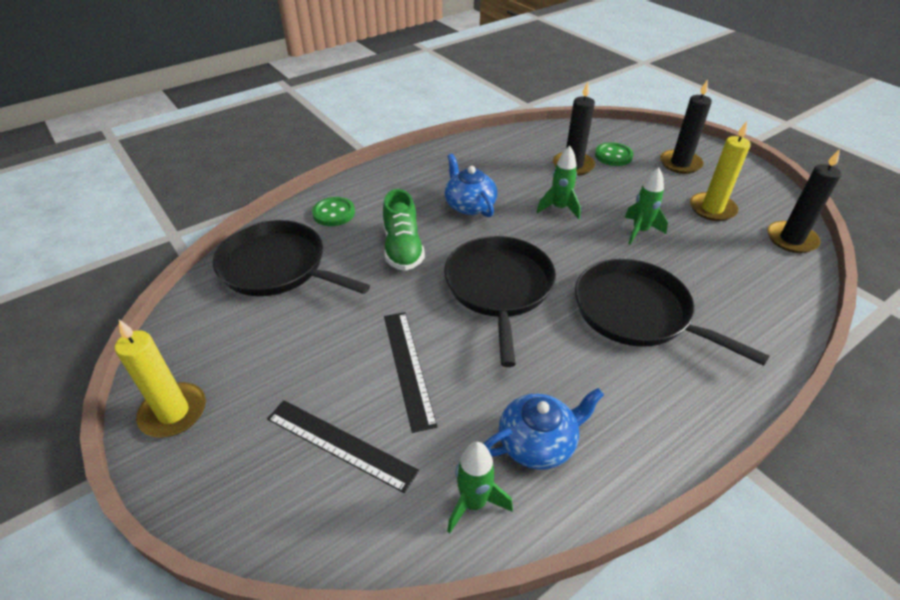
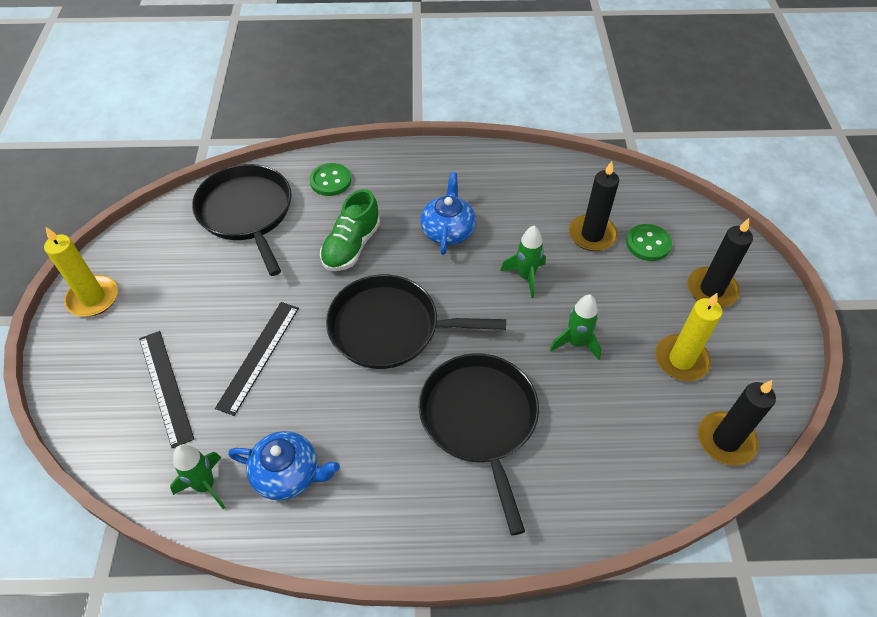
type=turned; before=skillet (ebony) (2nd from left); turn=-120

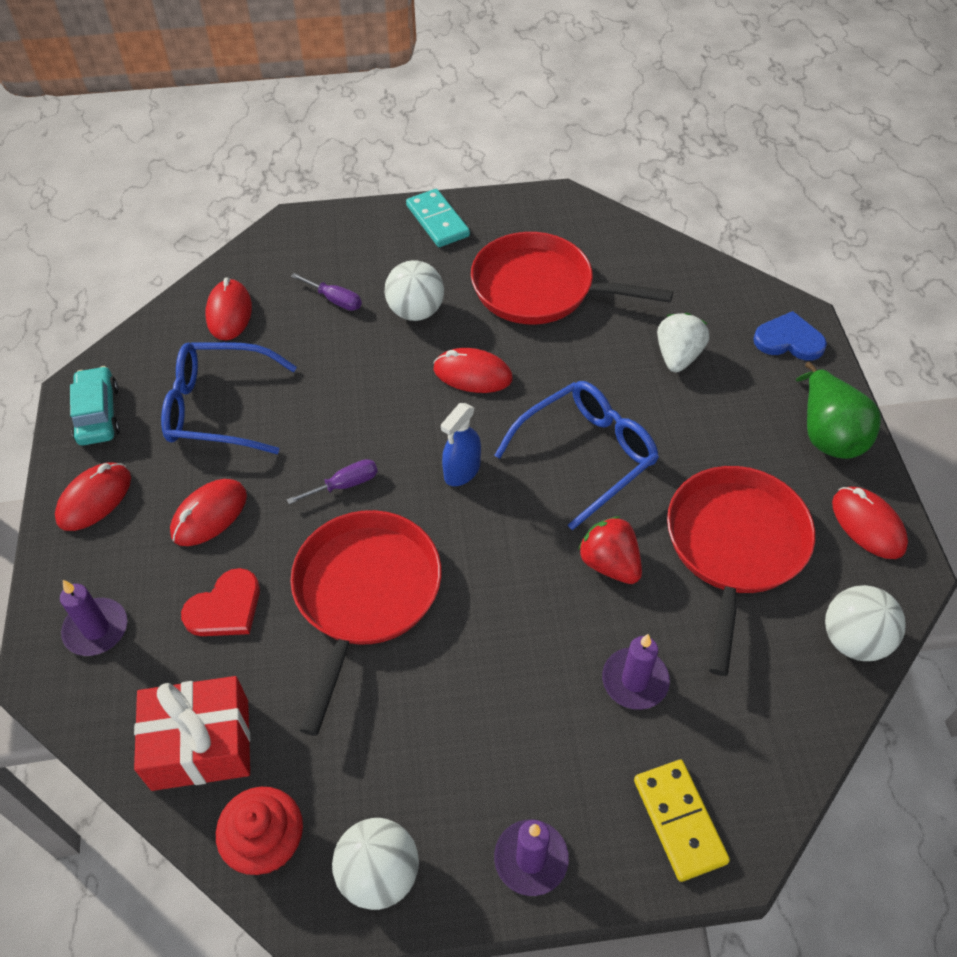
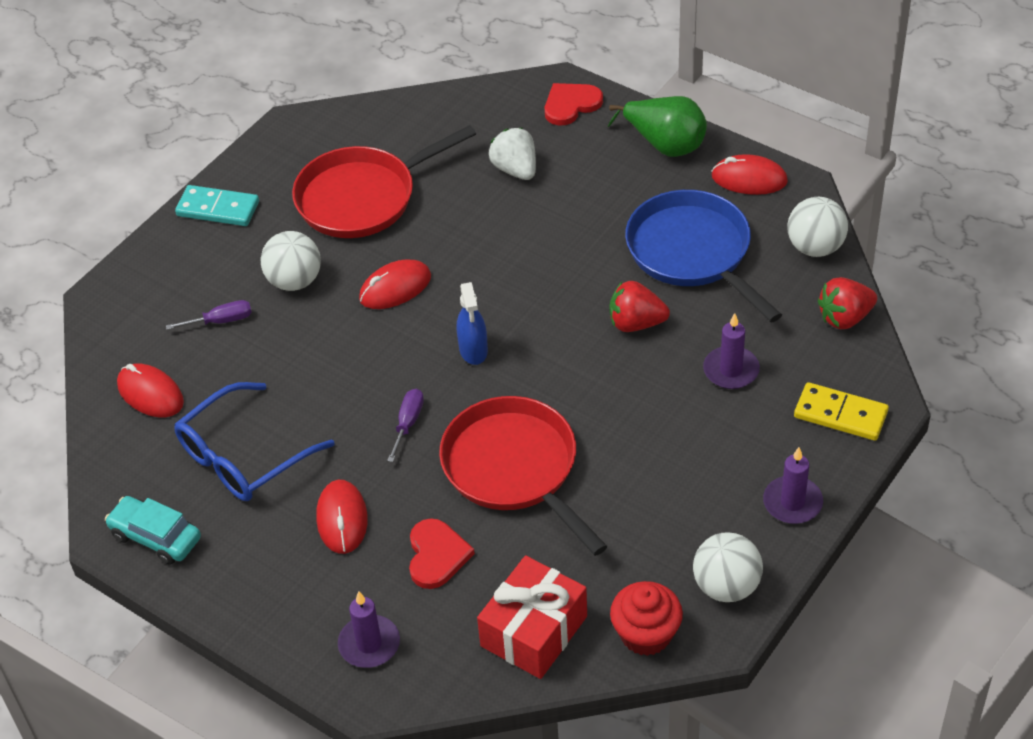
type=recoloured; before=heart shape (blue); after=heart shape (crimson) (2nd from left)
type=removed; before=glasses (blue) (2nd from left)
type=removed; before=PC mouse (crimson) (1st from left)
type=recoloured; before=skillet (crimson) (3rd from left); after=skillet (blue)
type=added; after=berry (crimson) (2nd from left)

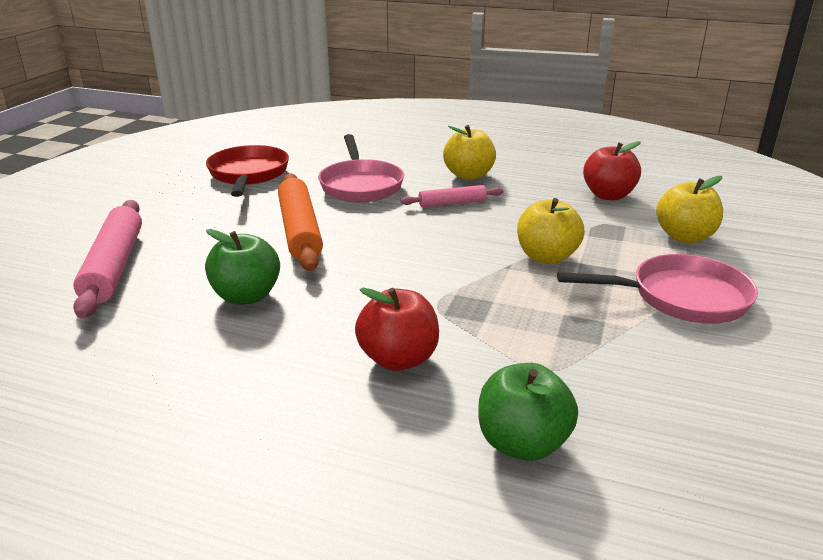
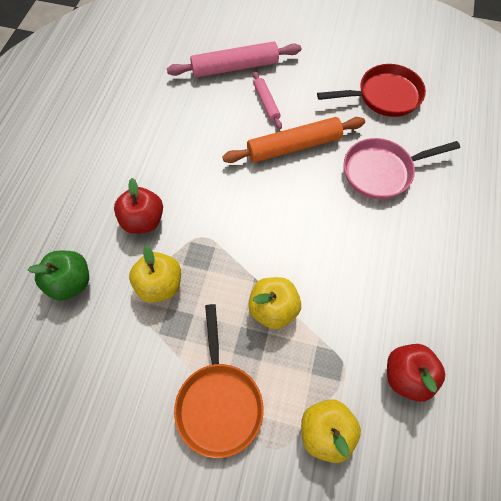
type=moved; before=apple (yellow) (1st from left)
type=moved; before=rolling pin (pink) (2nd from left)
type=removed; before=apple (green) (1st from left)
type=recoloured; before=skillet (pink) (2nd from left); after=skillet (orange)

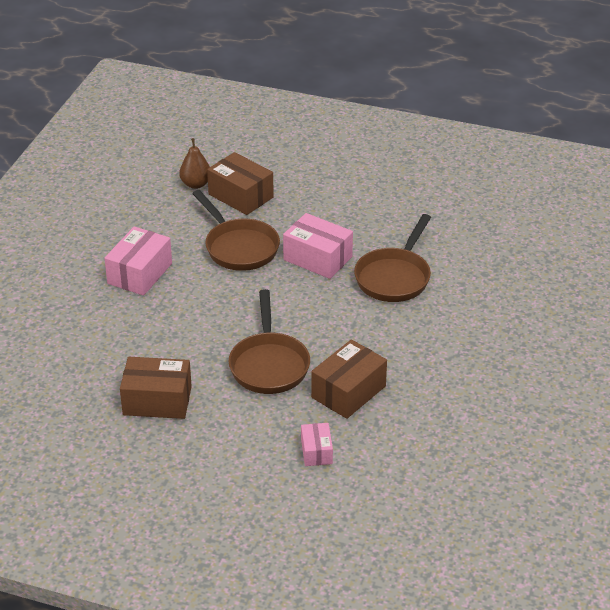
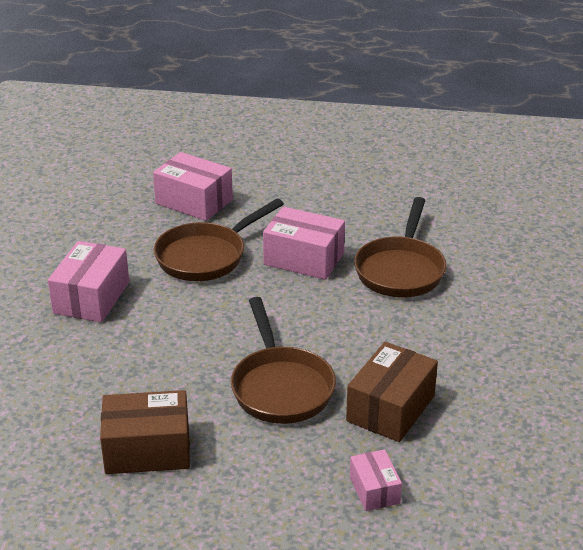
type=removed; before=toy pear (dark brown)
type=recoloured; before=box (dark brown) (2nd from left); after=box (pink) (2nd from left)
type=turned; before=skillet (dark brown) (1st from left); turn=90

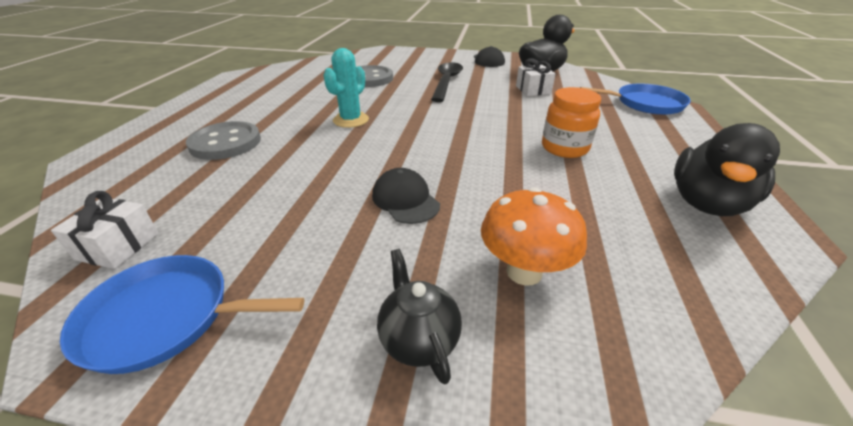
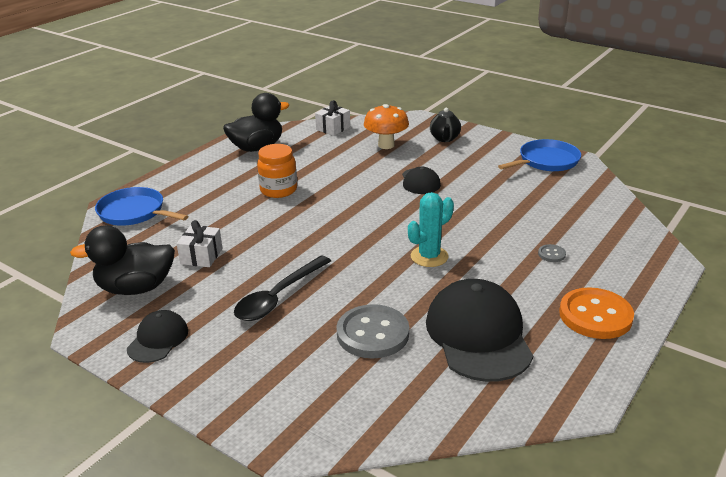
type=resized; before=sewing button (ash-grey) (1st from left in the first image); scale=0.43
type=moved; before=gift (snow-white) (1st from left in the first image); after=gift (snow-white) (2nd from left)
type=turned; before=skillet (blue) (1st from left in the first image); turn=-60
type=added; after=cap (ebony) (3rd from left)
type=added; after=sewing button (orange)

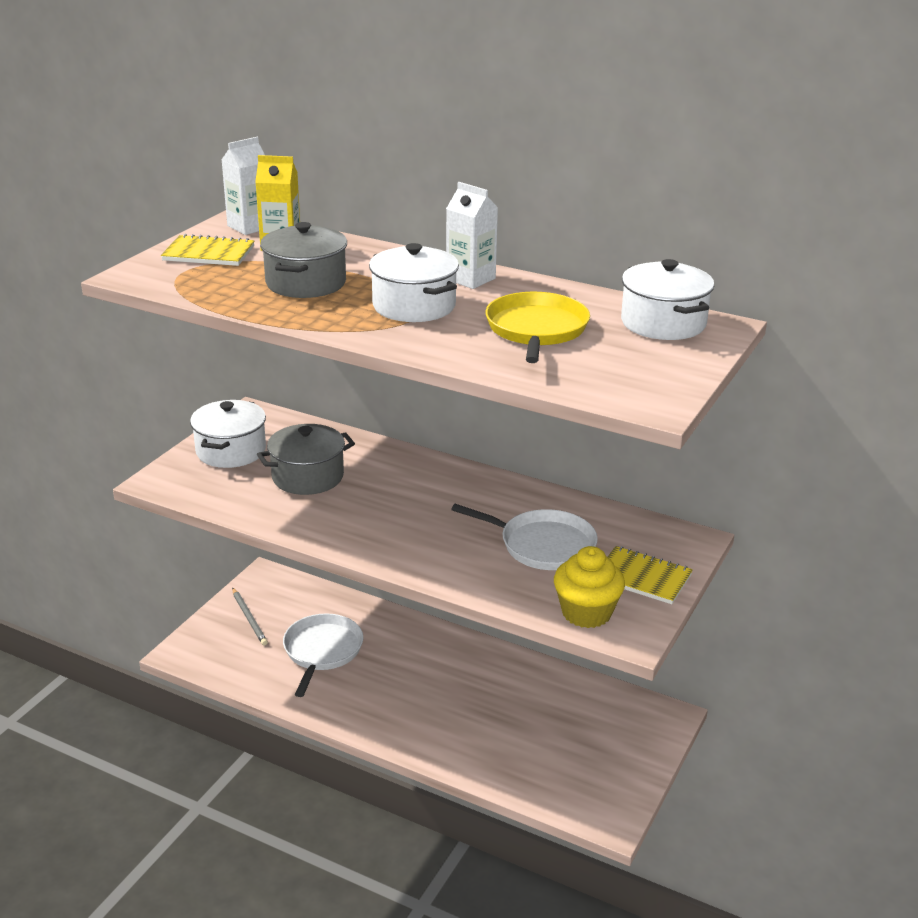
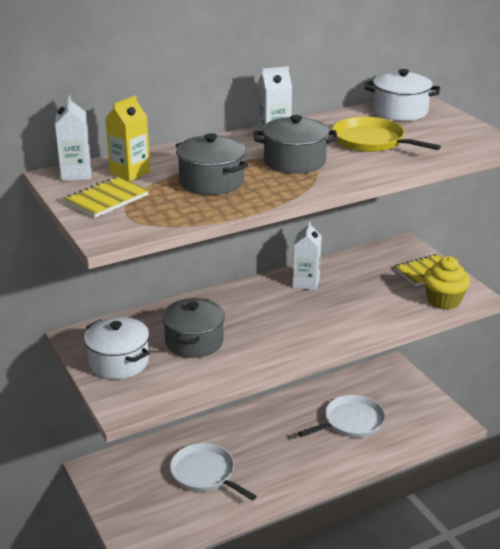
type=recoloured; before=cooking pot (snow-white) (2nd from left); after=cooking pot (ash-grey) (3rd from left)
type=moved; before=skillet (snow-white) (2nd from left)
type=removed; before=pencil (ash-grey)
type=added; after=milk carton (snow-white) (3rd from left)

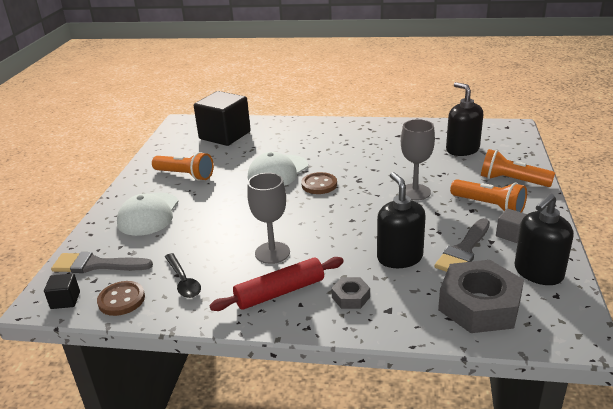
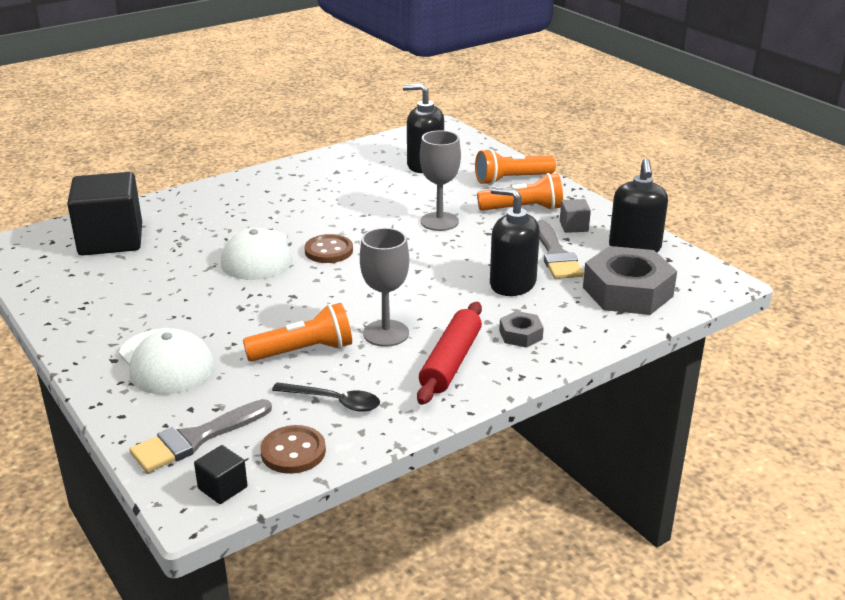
type=moved; before=torch (orange) (1st from left)

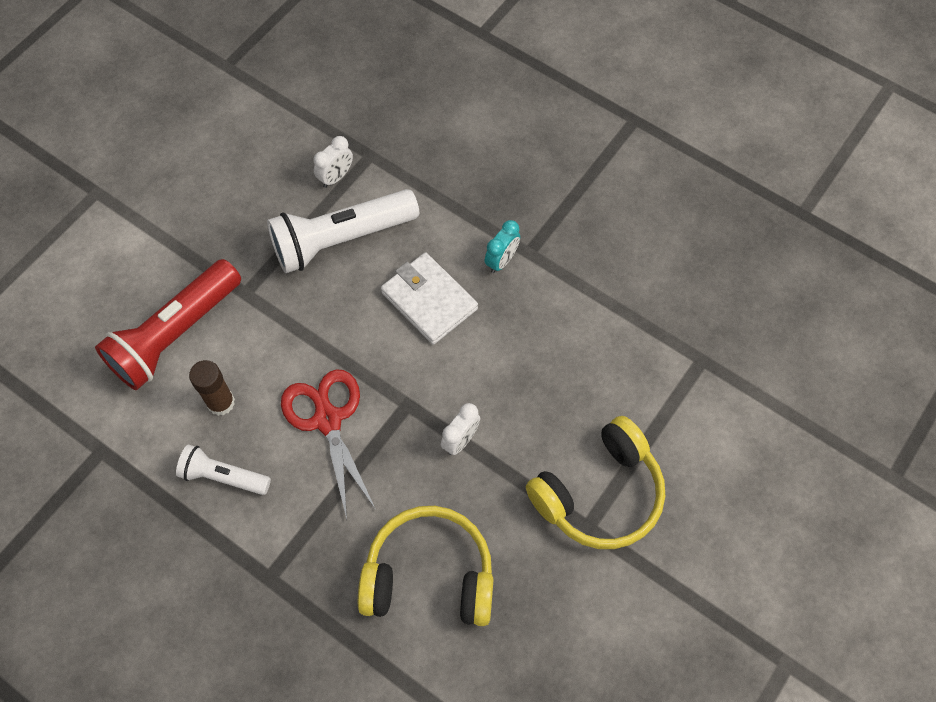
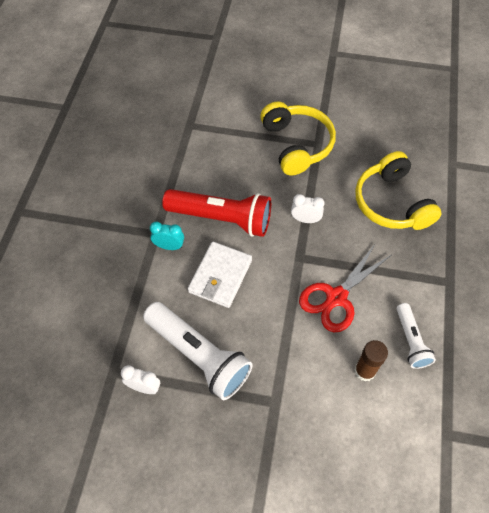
type=moved; before=torch (crimson)
type=turned; before=over-ear headphones (yellow) (2nd from left in the first image); turn=45

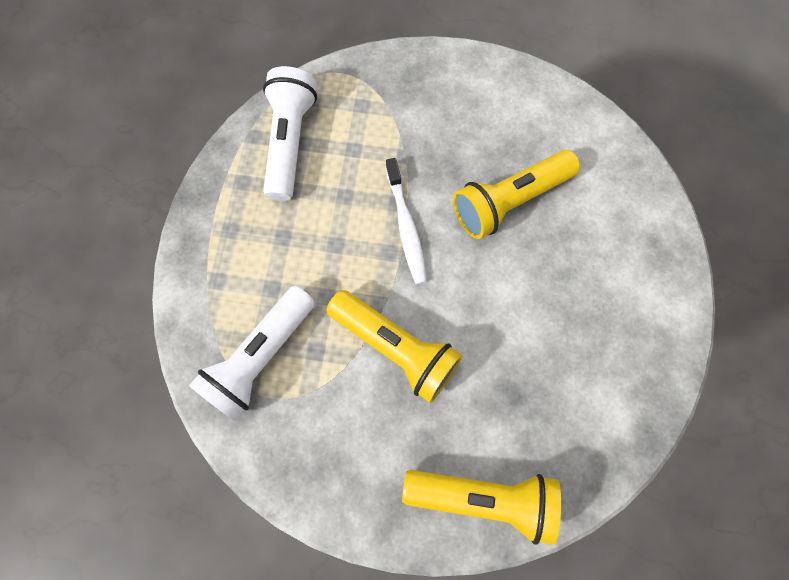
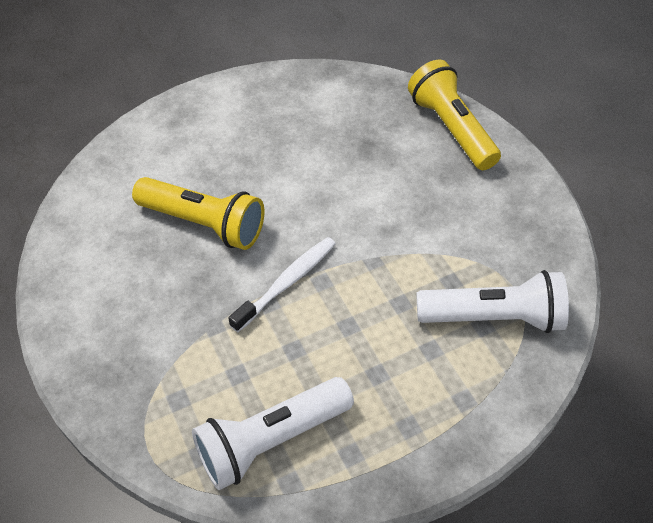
type=removed; before=torch (yellow) (1st from left)

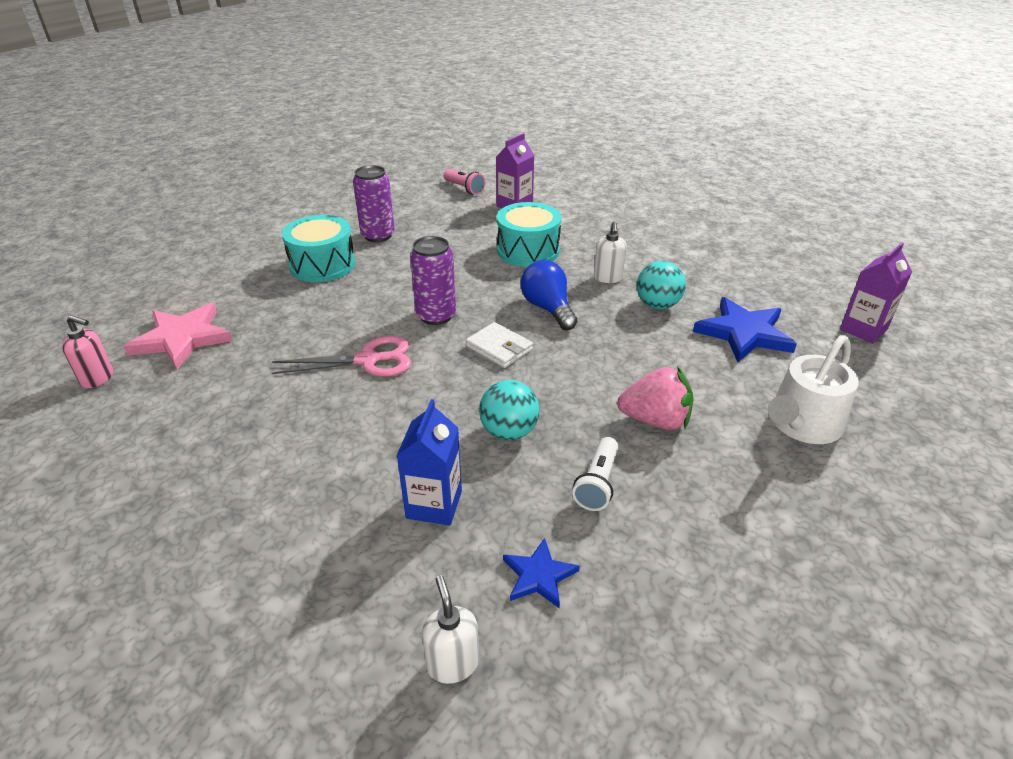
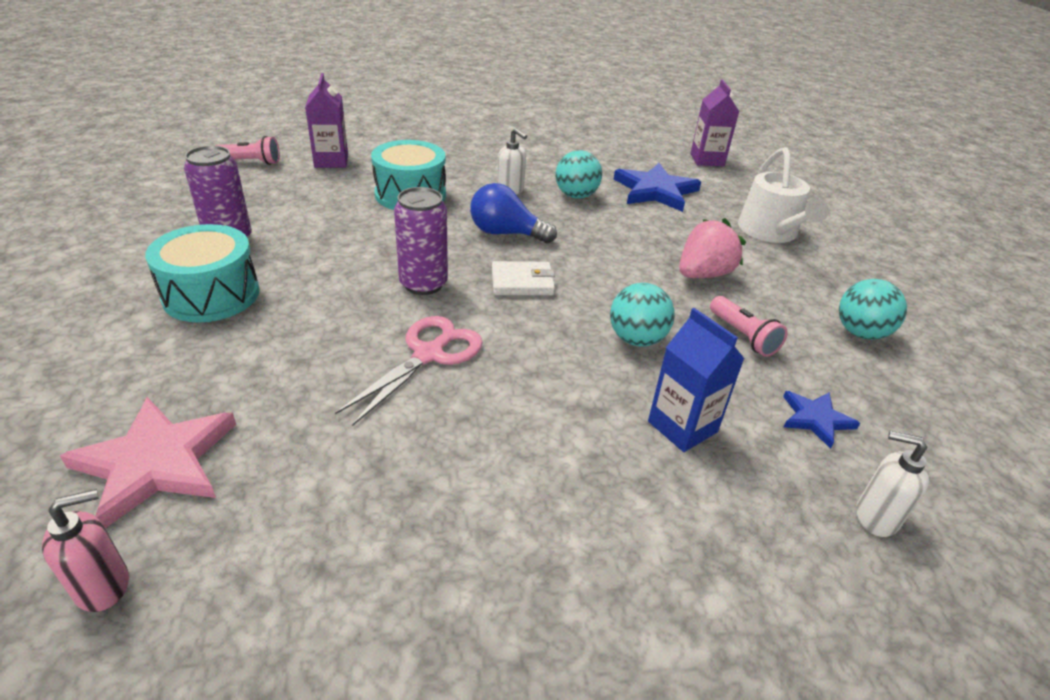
type=recoloured; before=torch (snow-white); after=torch (pink) (2nd from left)
type=added; after=ball (aqua) (3rd from left)

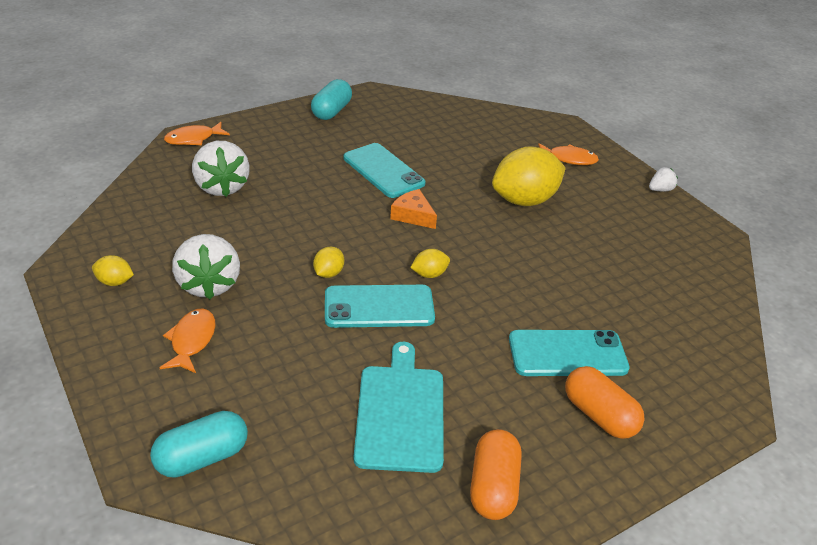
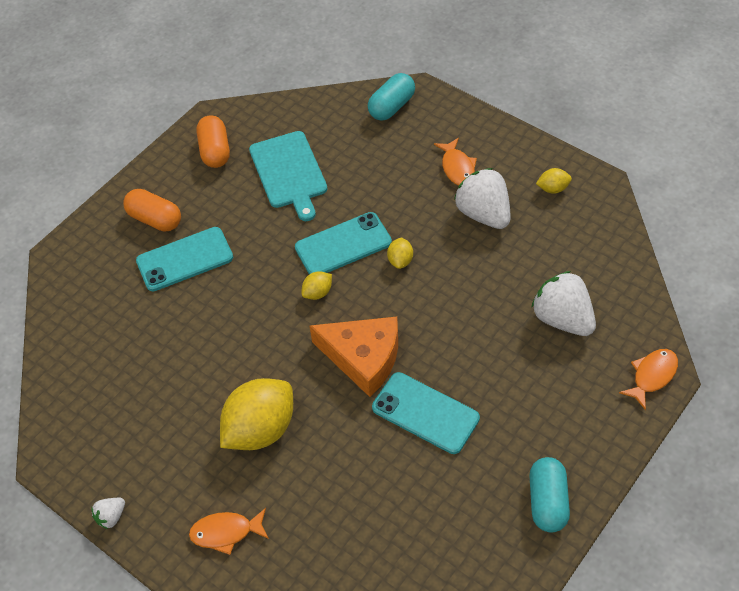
type=resized; before=cheese wedge (orange); scale=1.81

